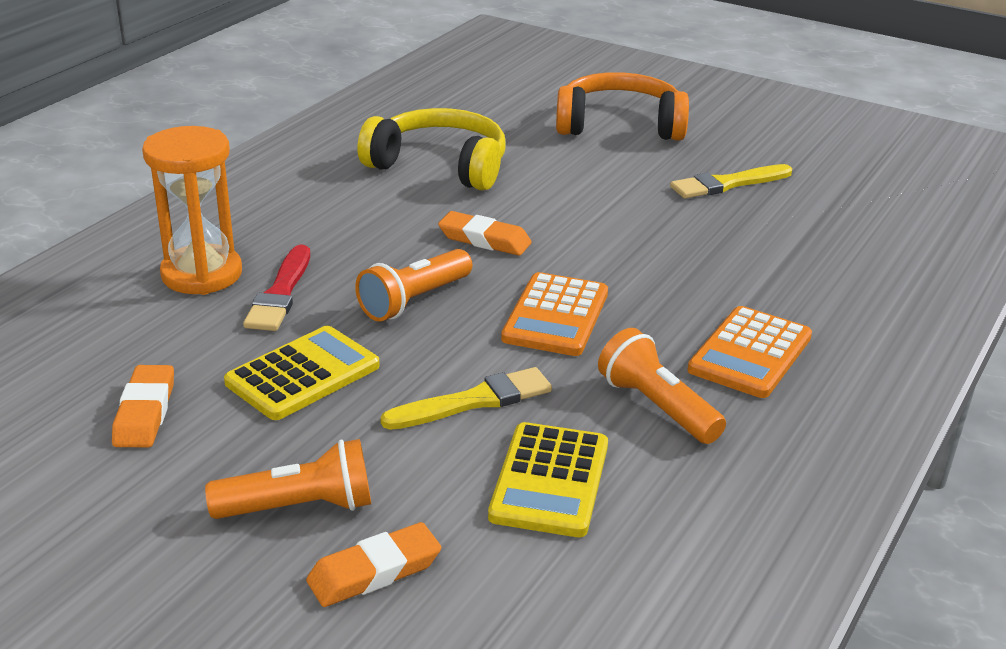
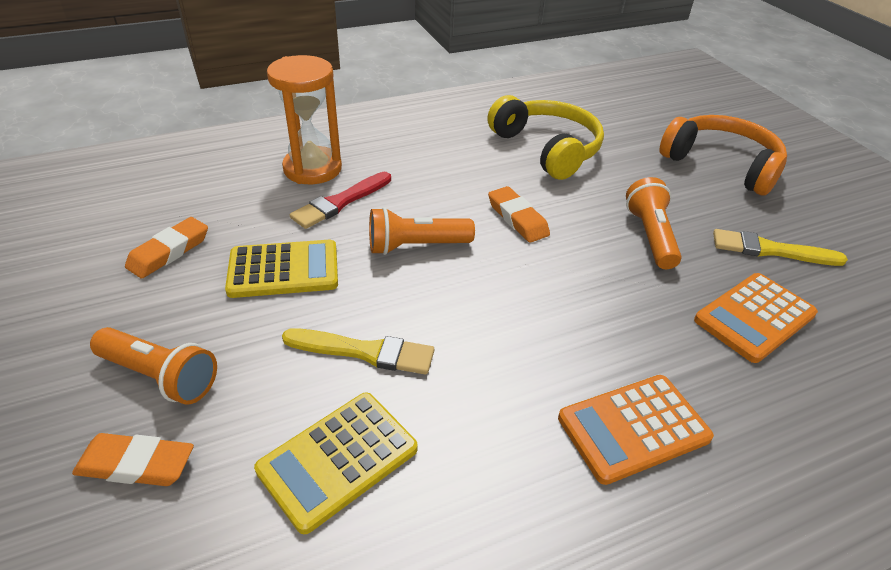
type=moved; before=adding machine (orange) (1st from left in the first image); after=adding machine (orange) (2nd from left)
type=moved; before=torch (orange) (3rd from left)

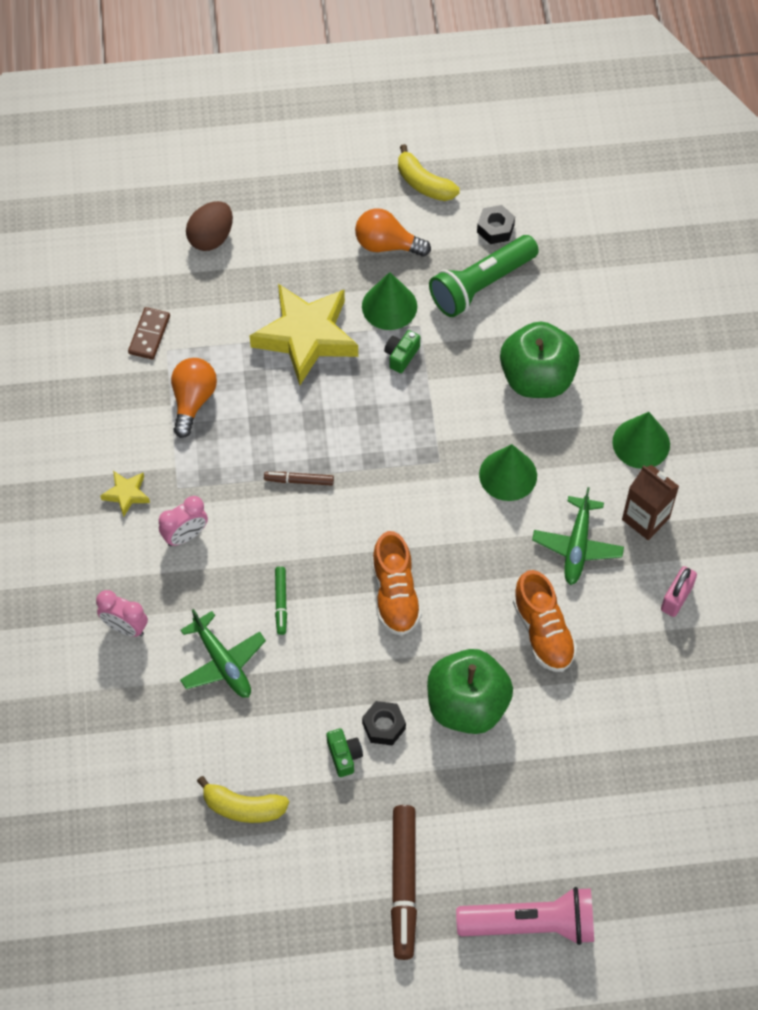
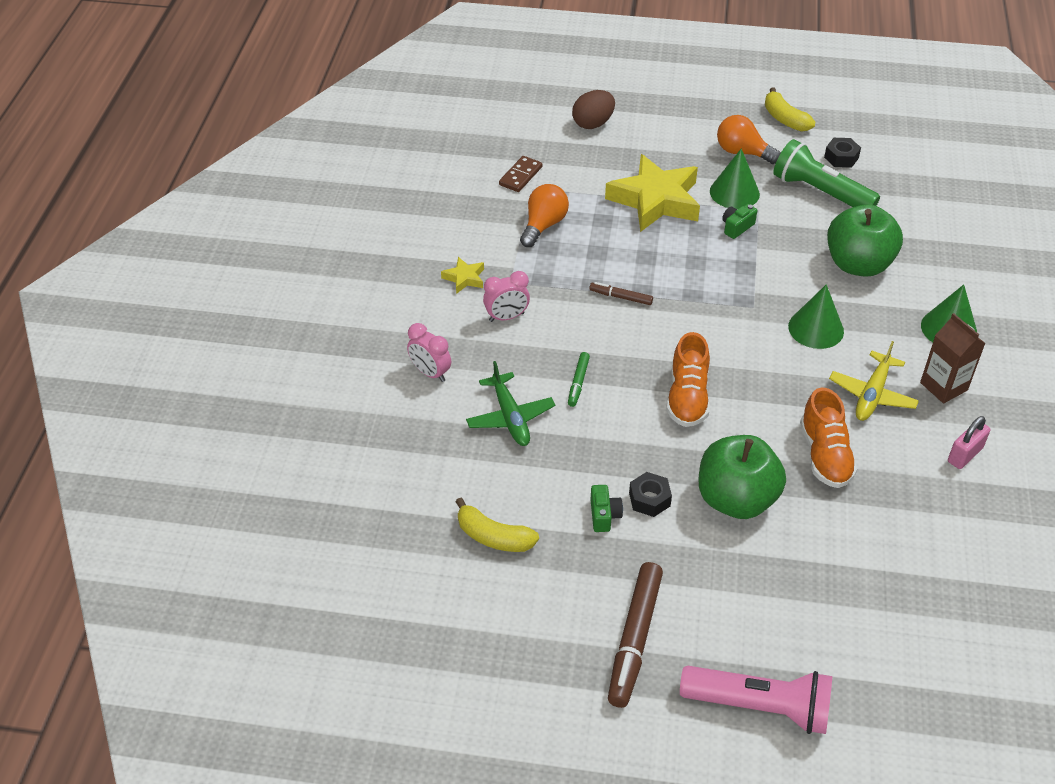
type=turned; before=torch (green); turn=60
type=recoloured; before=toy plane (green) (2nd from left); after=toy plane (yellow)

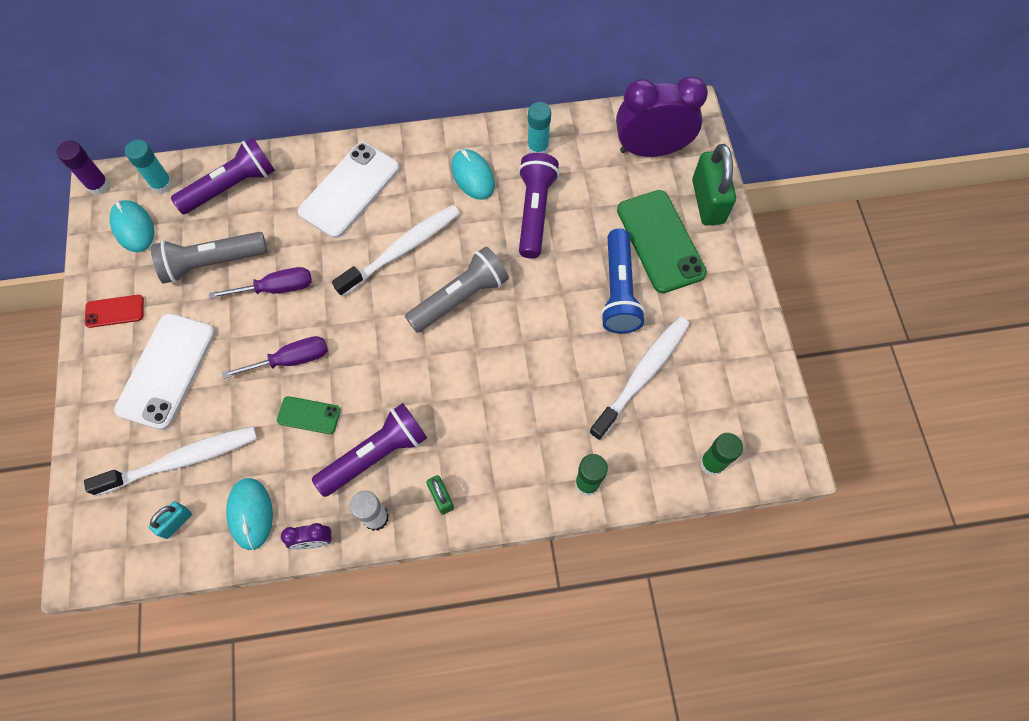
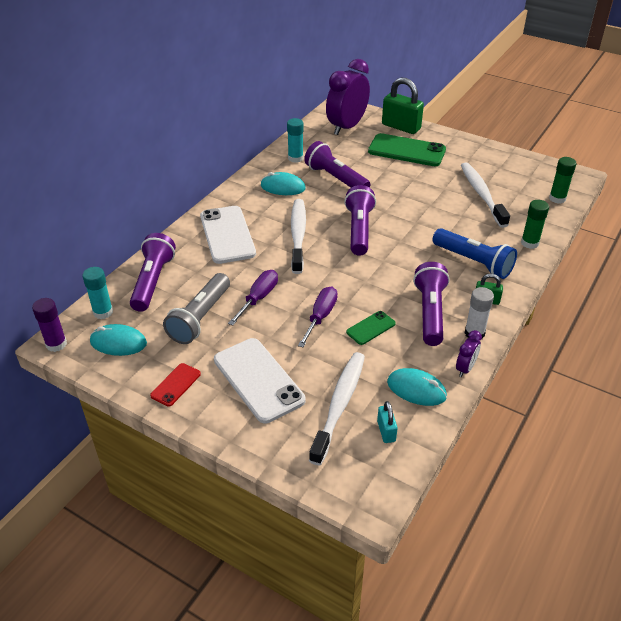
type=moved; before=torch (blue)
type=recoloured; before=torch (ash-grey) (2nd from left); after=torch (purple) (3rd from left)

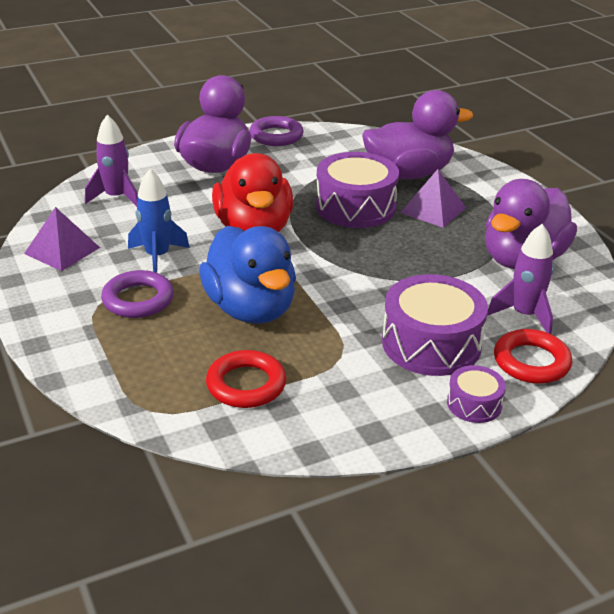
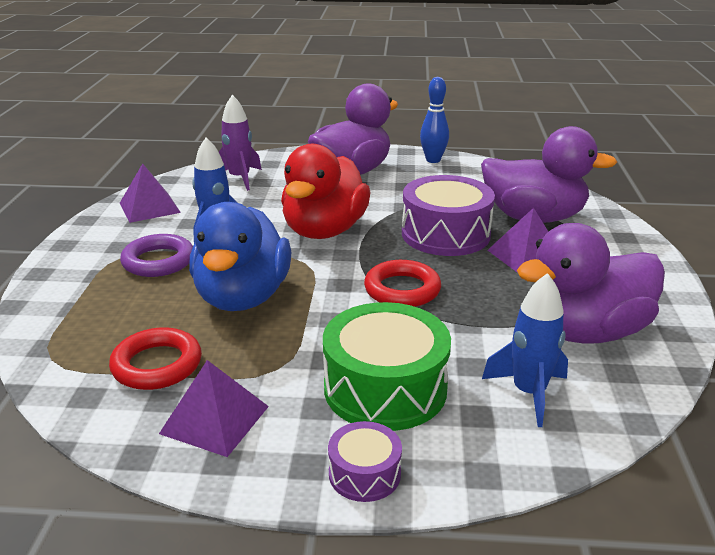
type=replaced; before=hoop (purple) (2nd from left); after=tenpin (blue)
type=recoloured; before=spaceship (purple) (2nd from left); after=spaceship (blue) (2nd from left)
type=recoloured; before=snare drum (purple) (2nd from left); after=snare drum (green)
type=moved; before=hoop (crimson) (2nd from left)
type=added; after=solid pyramid (purple) (2nd from left)

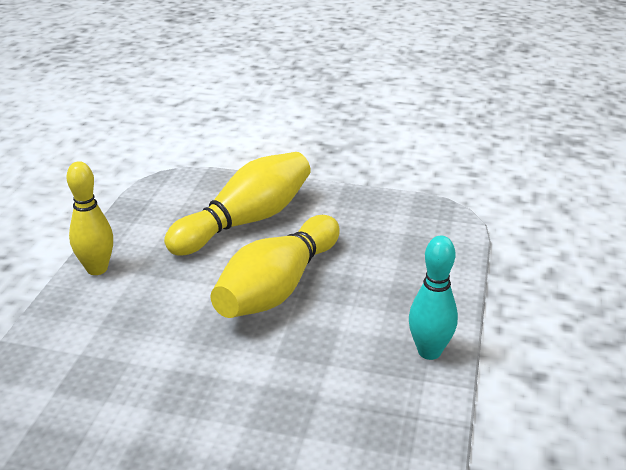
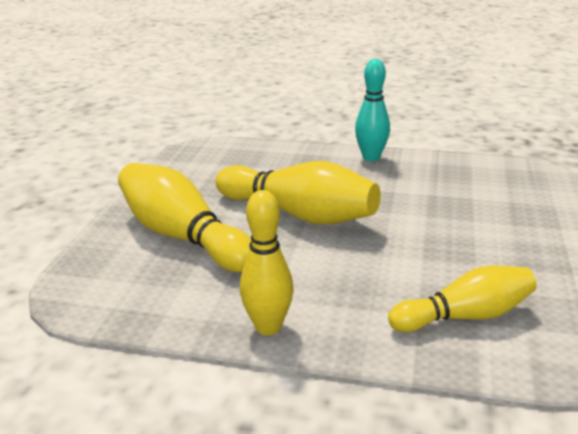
type=added; after=tenpin (yellow) (4th from left)

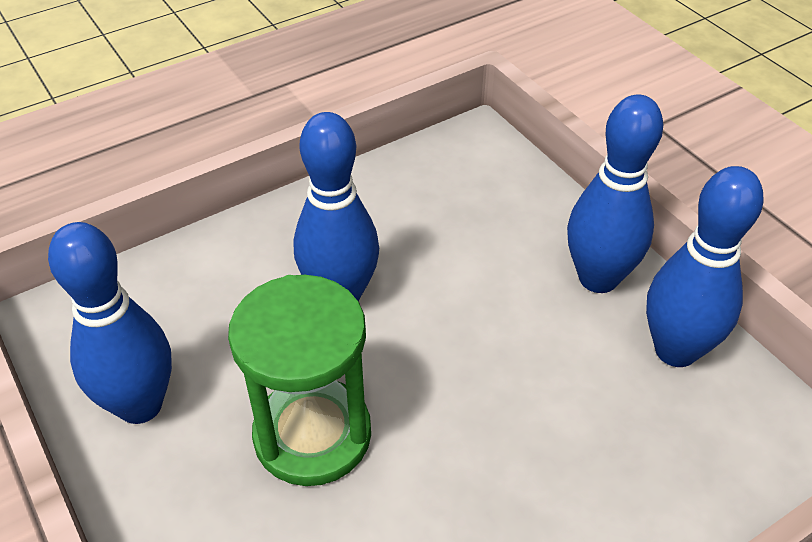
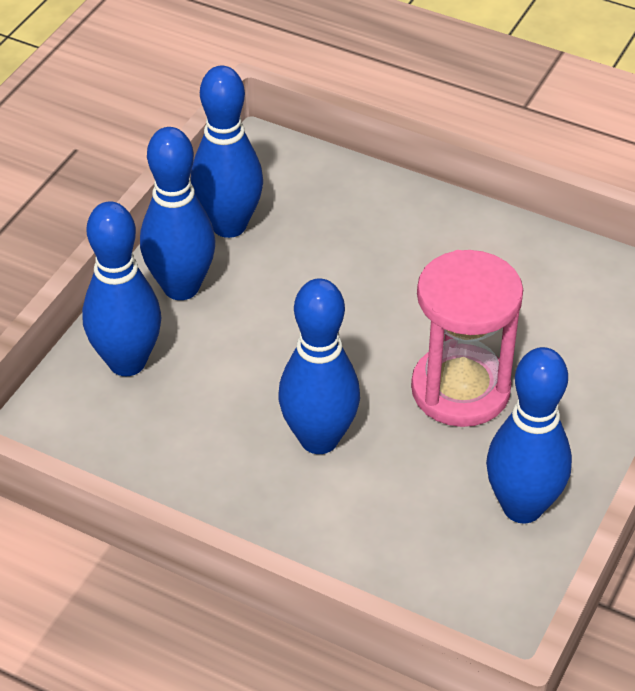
type=recoloured; before=sandglass (green); after=sandglass (pink)
type=added; after=tenpin (blue) (1st from left)

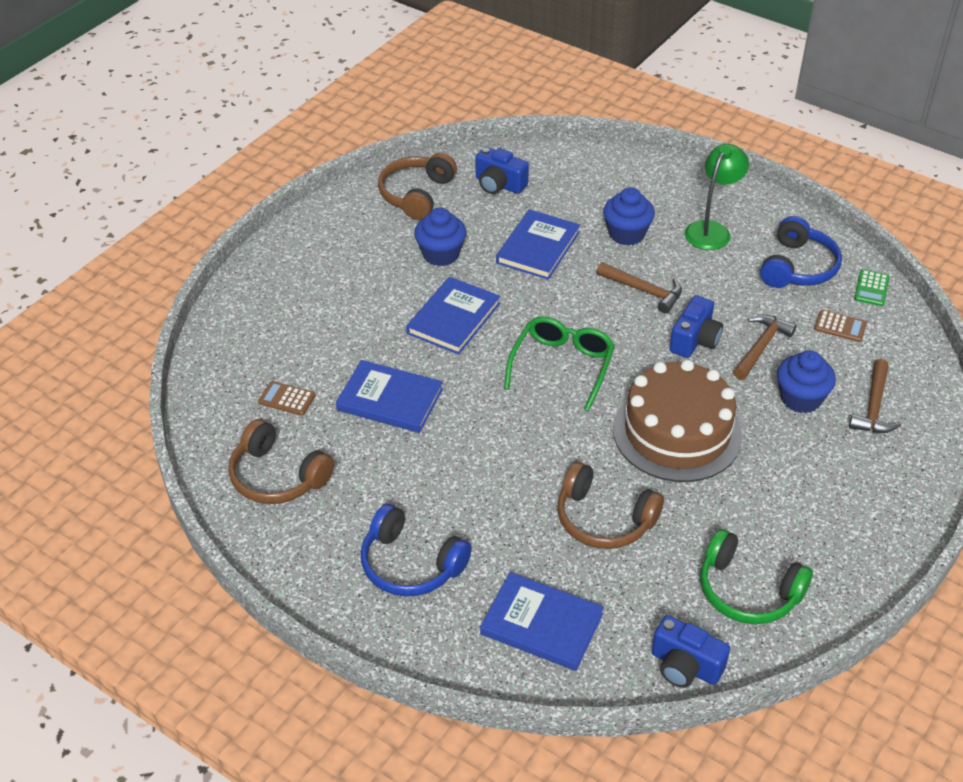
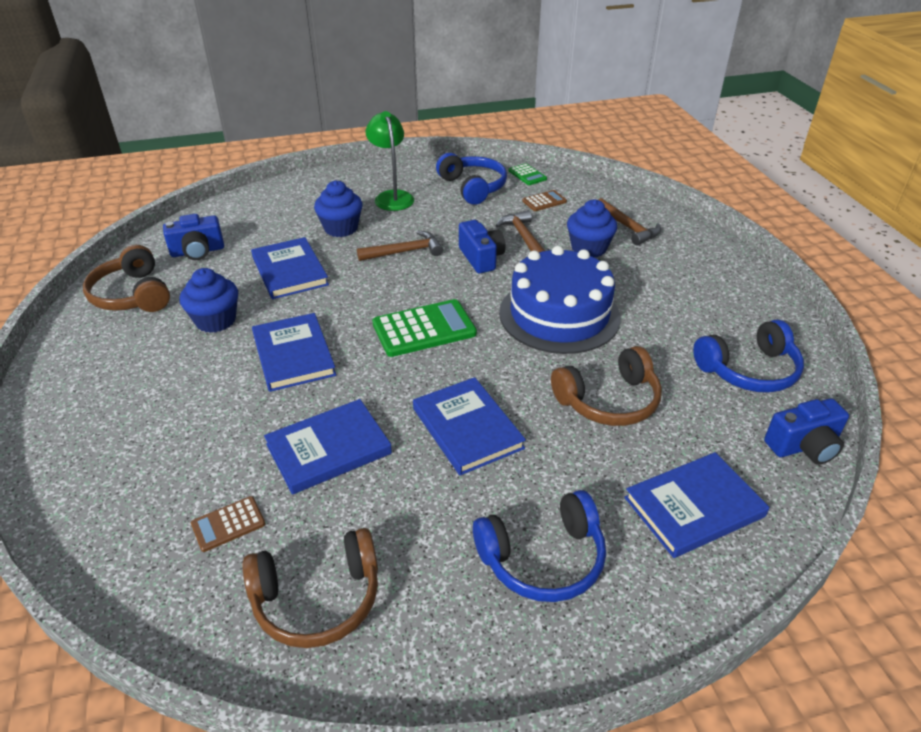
type=replaced; before=glasses (green); after=adding machine (green) (1st from left)
type=recoloured; before=layer cake (dark brown); after=layer cake (blue)
type=recoloured; before=over-ear headphones (green); after=over-ear headphones (blue) (3rd from left)
type=added; after=hardcover (blue) (4th from left)

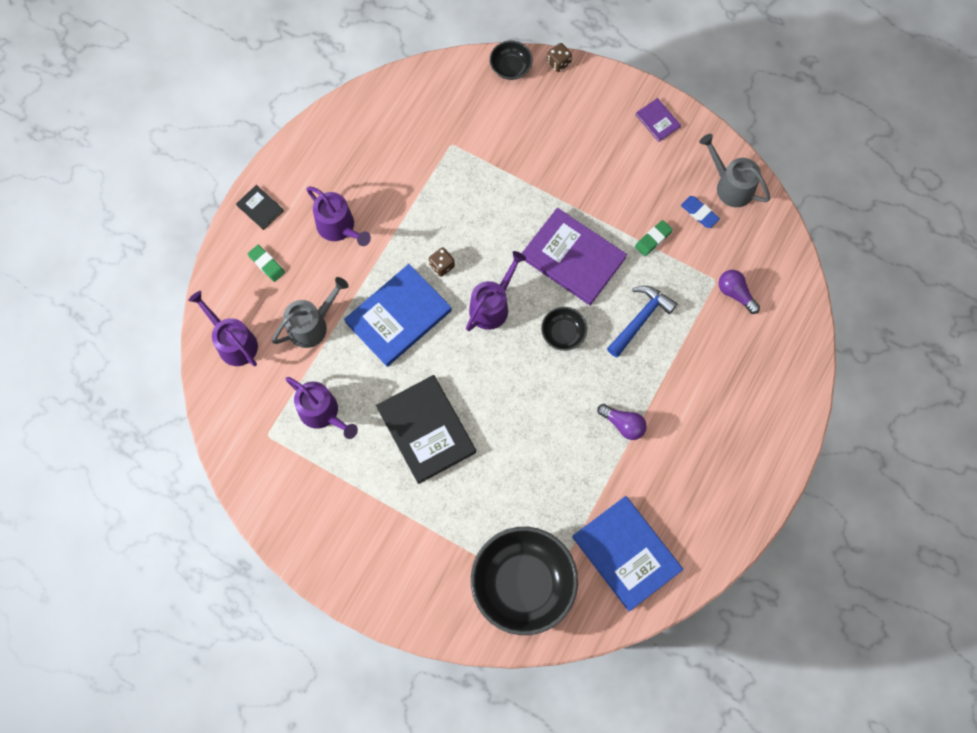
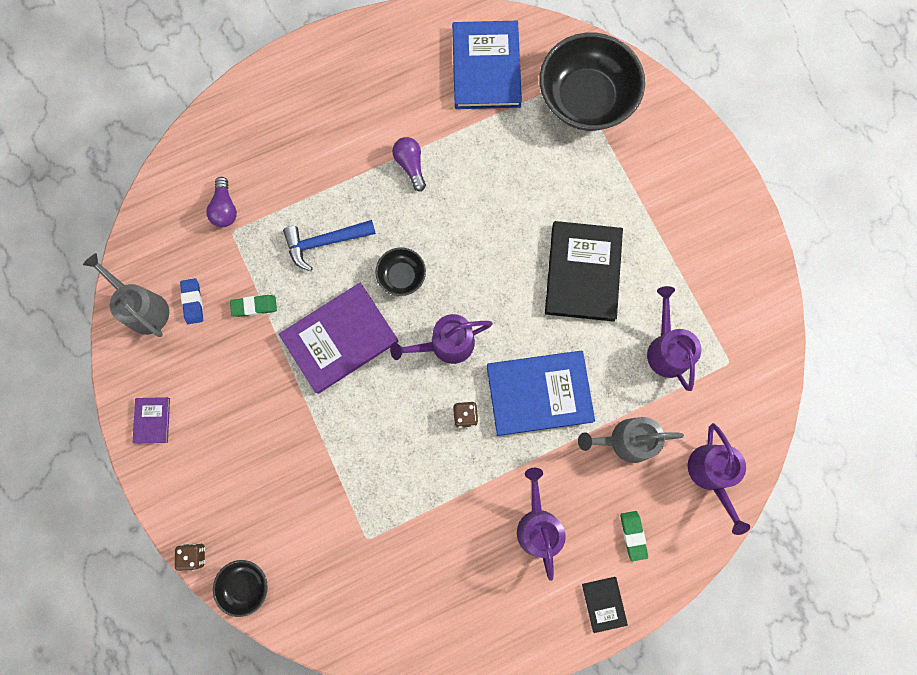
type=turned; before=sprinkling can (ash-grey) (2nd from left in the first image); turn=150
type=turned; before=hardcover (purple) (1st from left in the first image); turn=75

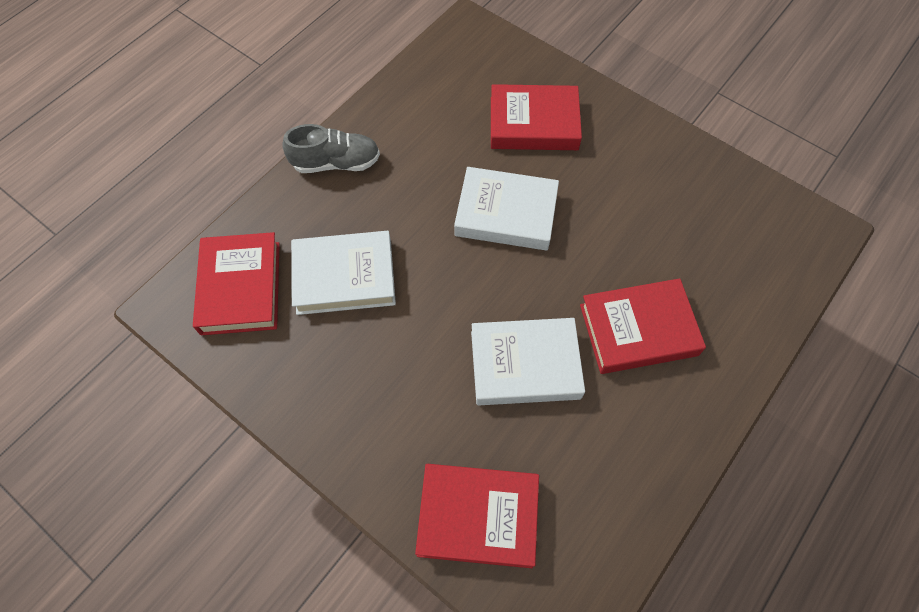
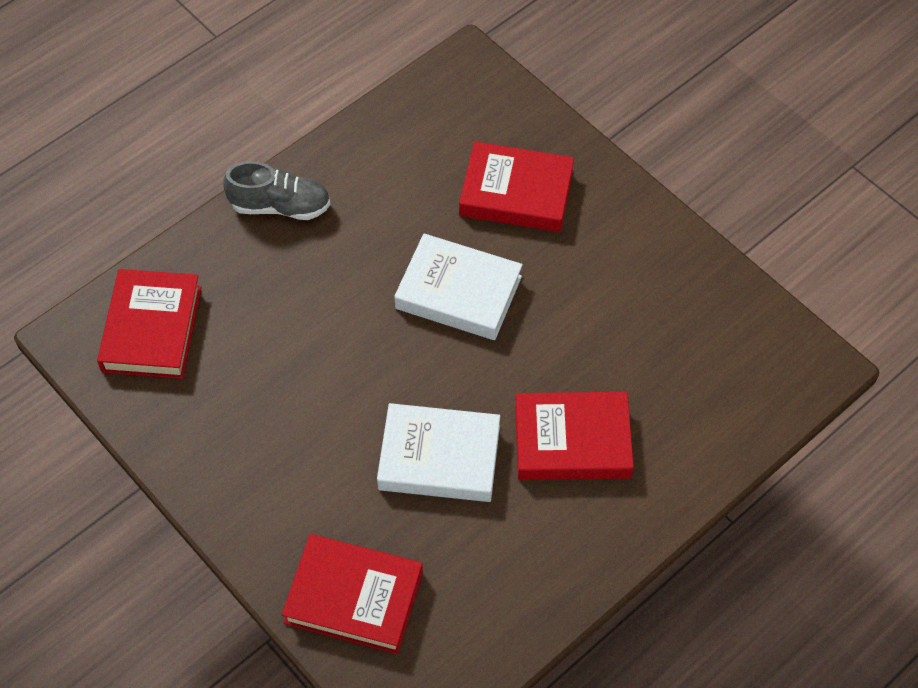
type=removed; before=hardcover (snow-white) (1st from left)

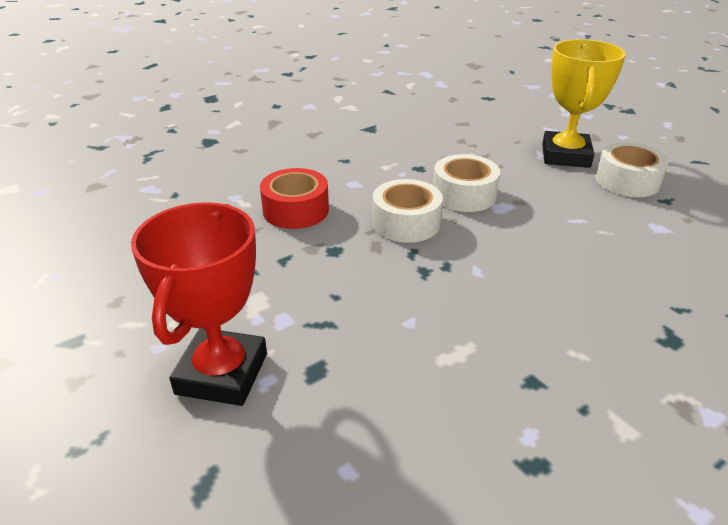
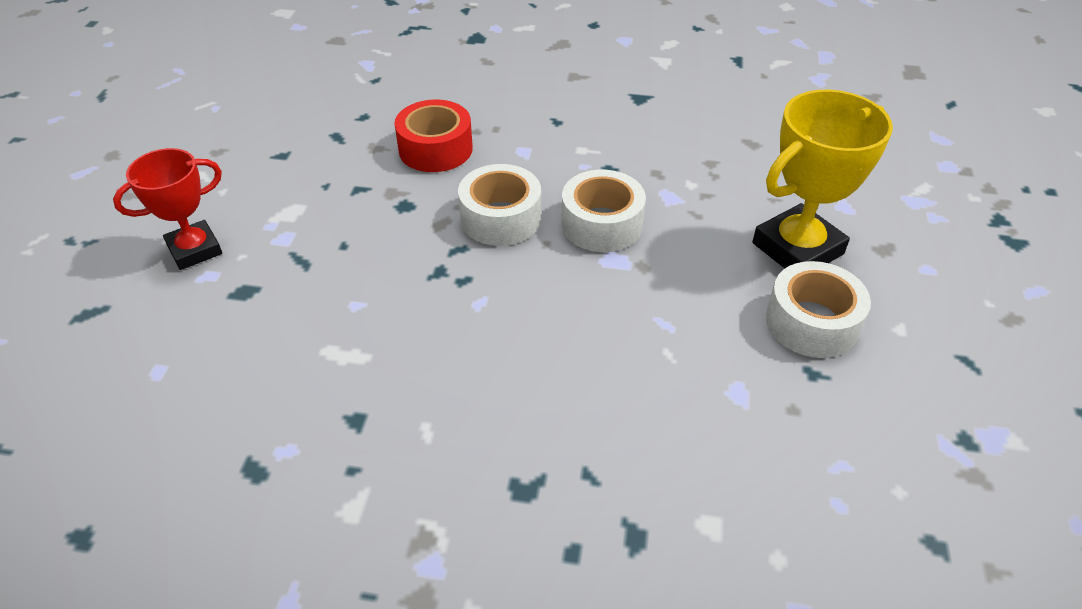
type=resized; before=prize cup (crimson); scale=0.66

